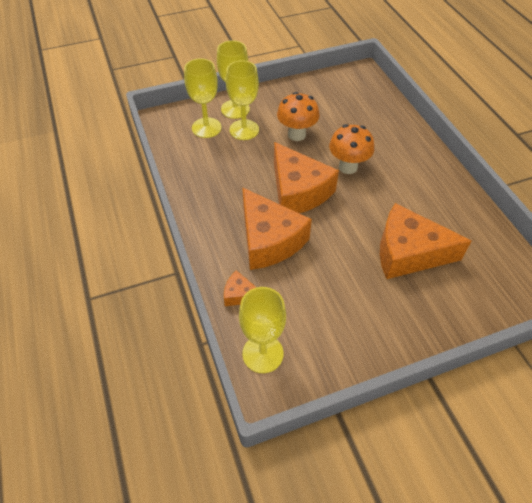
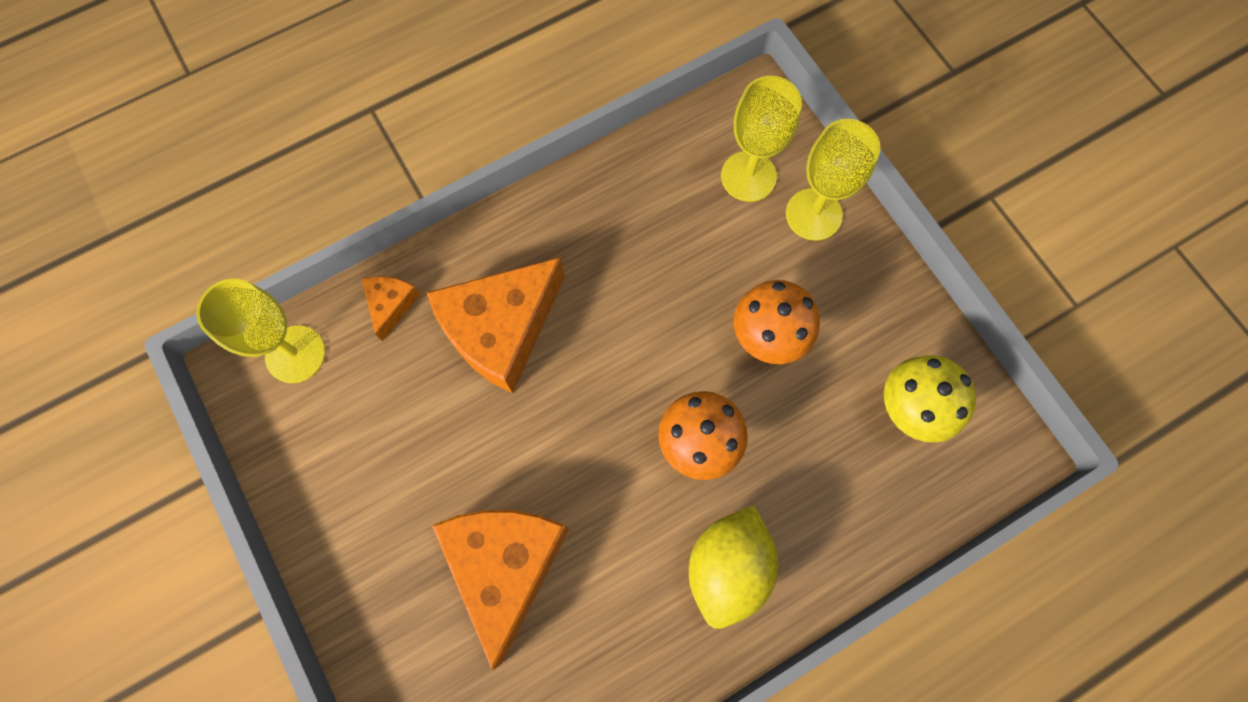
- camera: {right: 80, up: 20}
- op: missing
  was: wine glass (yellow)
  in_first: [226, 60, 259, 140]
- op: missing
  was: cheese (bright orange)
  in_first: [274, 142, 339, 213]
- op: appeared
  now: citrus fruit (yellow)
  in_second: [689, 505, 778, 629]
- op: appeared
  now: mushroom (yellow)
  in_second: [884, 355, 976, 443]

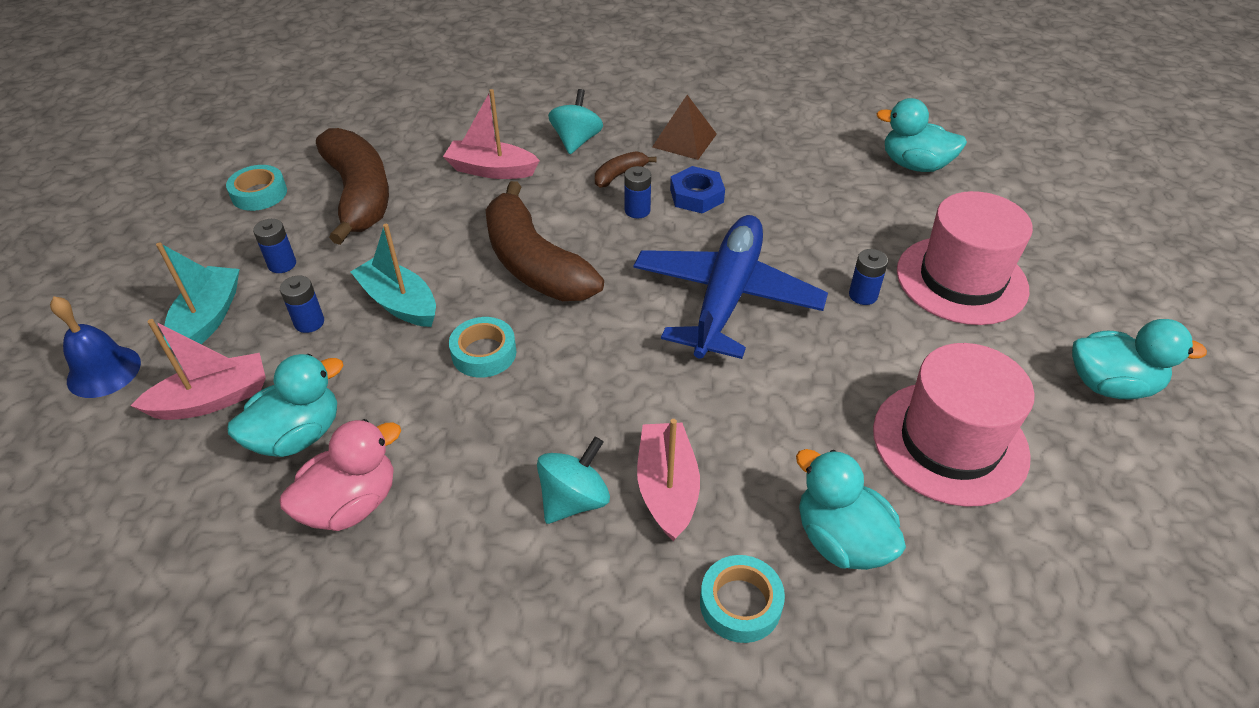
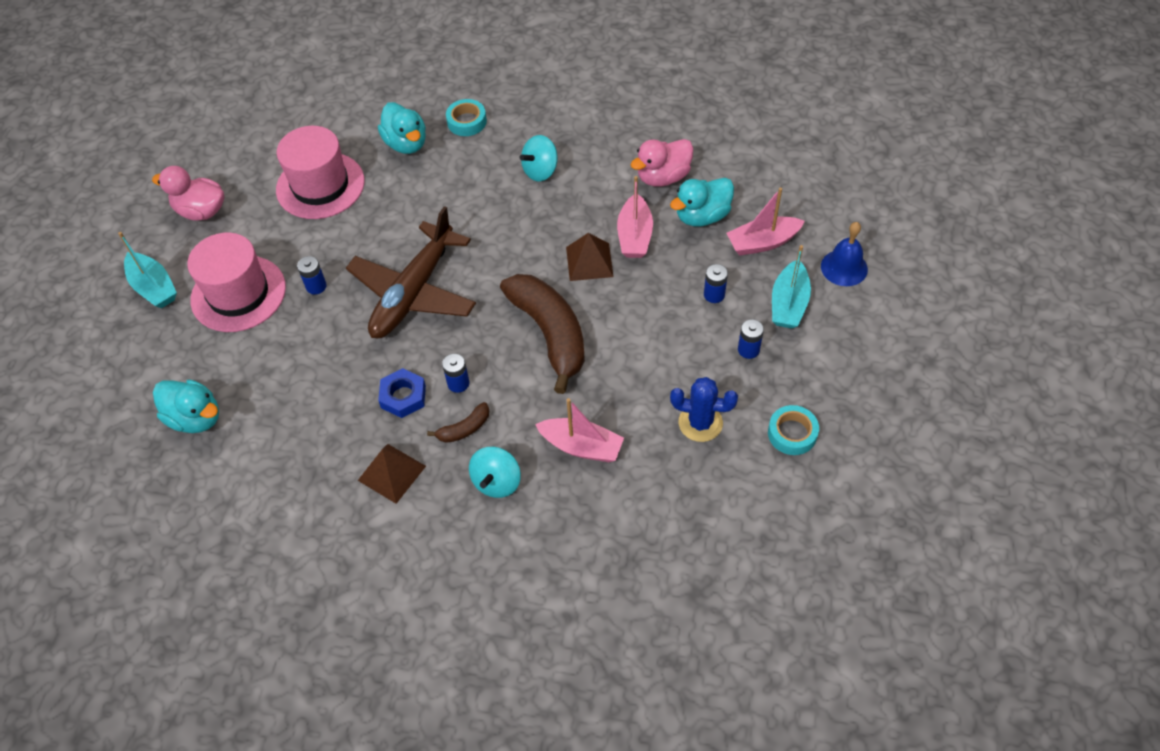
- camera: {right: -170, up: 10}
- op: relocated
  was: sailboat (teal)
  in_first: [351, 224, 436, 327]
  in_second: [118, 232, 177, 308]
- op: relocated
  was: sailboat (pink)
  in_first: [637, 419, 700, 541]
  in_second: [617, 176, 653, 258]
- op: exchanged
  was: toy banana (russet)
  now: saguaro cactus (blue)
  in_first: [316, 128, 389, 245]
  in_second: [670, 377, 738, 442]
- op: exchanged
  was: sticky tape (teal)
  now: pyramid (russet)
  in_first: [449, 317, 517, 378]
  in_second: [566, 233, 614, 281]
- op: colour
  was: toy plane (blue)
  now: toy plane (russet)
  in_first: [633, 215, 828, 359]
  in_second: [346, 206, 476, 338]
- op: colour
  was: rubber duck (teal)
  now: rubber duck (pink)
  in_first: [1072, 319, 1207, 400]
  in_second: [152, 166, 225, 221]

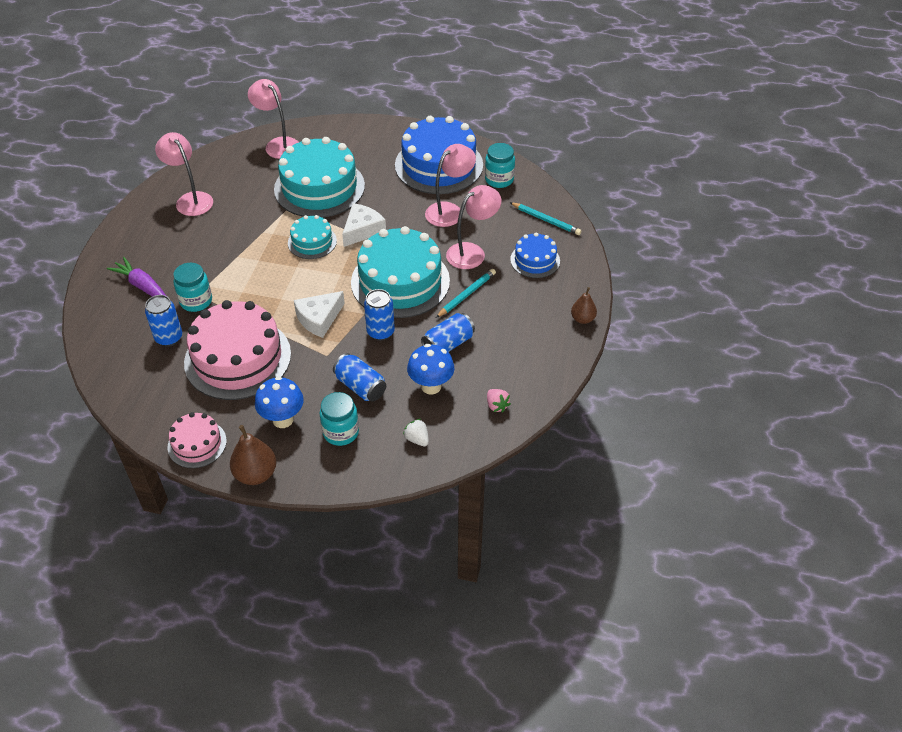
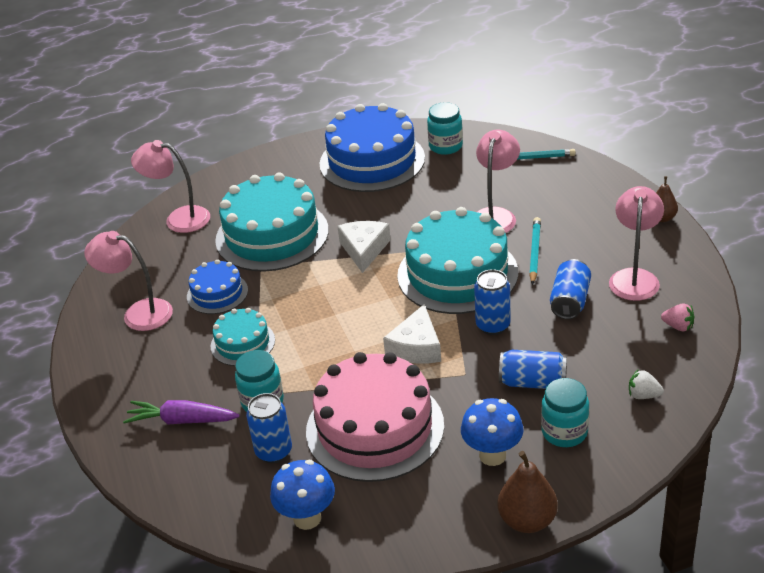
- camera: {right: -30, up: -10}
- op: missing
  was: layer cake (pink)
  in_first: [168, 412, 227, 468]
- op: relocated
  was: layer cake (teal)
  in_first: [288, 215, 337, 259]
  in_second: [210, 308, 275, 366]
- op: relocated
  was: mushroom (blue)
  in_first: [407, 344, 454, 395]
  in_second: [270, 460, 335, 530]
- op: relocated
  was: reading lamp (pink)
  in_first: [425, 144, 476, 227]
  in_second: [609, 186, 664, 301]
- op: relocated
  was: layer cake (blue)
  in_first: [510, 233, 560, 278]
  in_second: [187, 259, 248, 314]

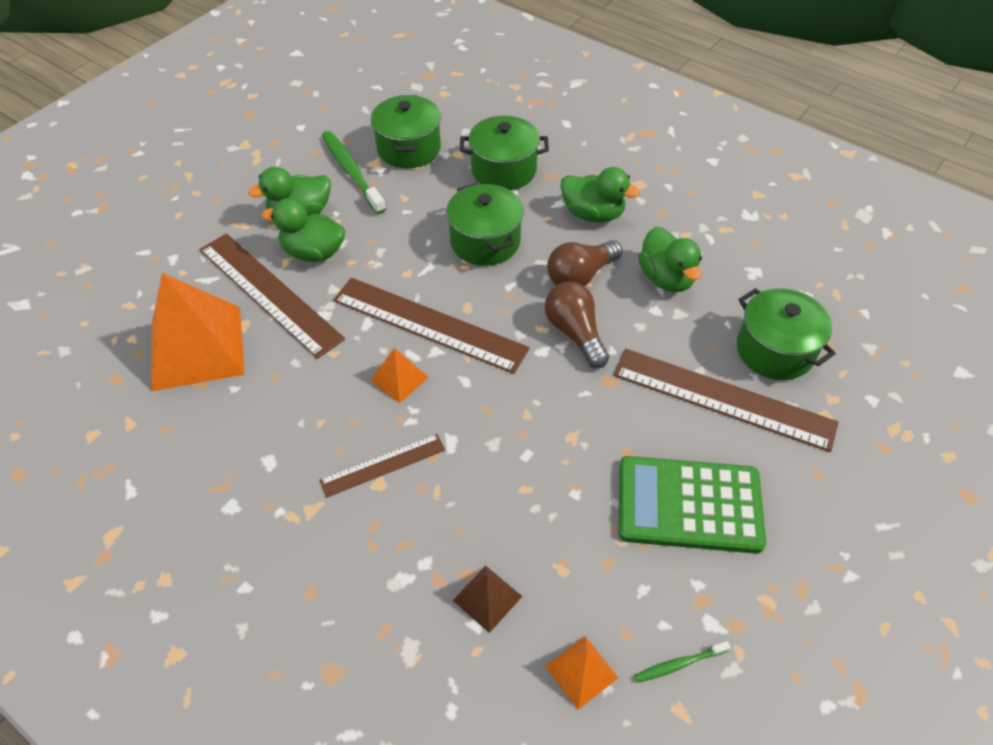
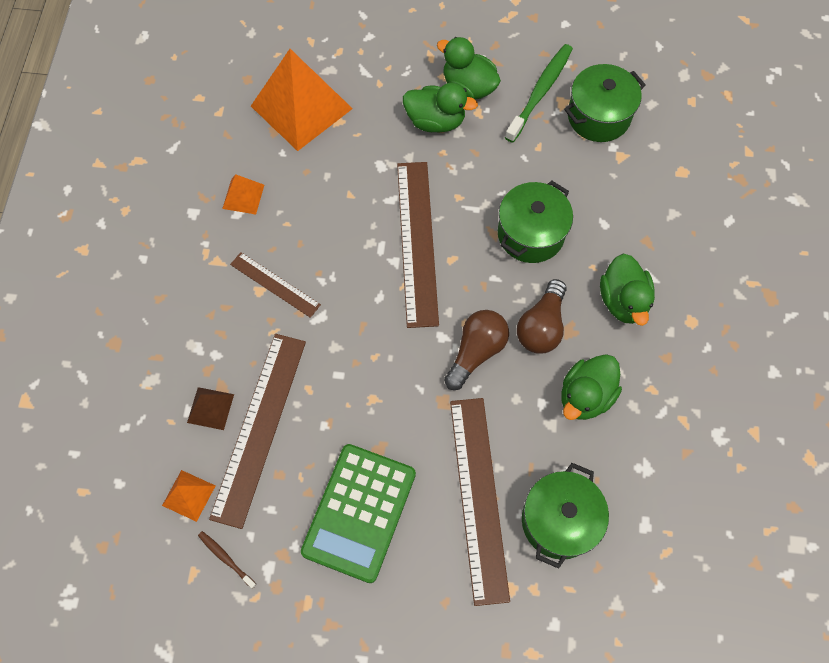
- camera: {right: 60, up: 15}
- op: missing
  was: cooking pot (leaf-green)
  in_first: [460, 116, 549, 190]
- op: relocated
  was: ruler (russet)
  in_first: [199, 233, 345, 359]
  in_second: [209, 334, 306, 529]
- op: relocated
  was: pyramid (bright orange)
  in_first: [370, 348, 429, 403]
  in_second: [222, 174, 264, 214]
- op: colour
  was: toothbrush (leaf-green)
  now: toothbrush (russet)
  in_first: [634, 641, 731, 683]
  in_second: [198, 531, 257, 589]
- op: spun
  was: rubber duck (leaf-green)
  in_first: [262, 198, 345, 262]
  in_second: [403, 83, 478, 133]
  clockwise: 120
- op: spun
  was: lightbulb (russet)
  in_first: [547, 240, 623, 286]
  in_second: [517, 279, 566, 354]
  clockwise: -90
- op: spun
  was: calculator (leaf-green)
  in_first: [618, 456, 766, 554]
  in_second: [301, 444, 416, 583]
  clockwise: -135

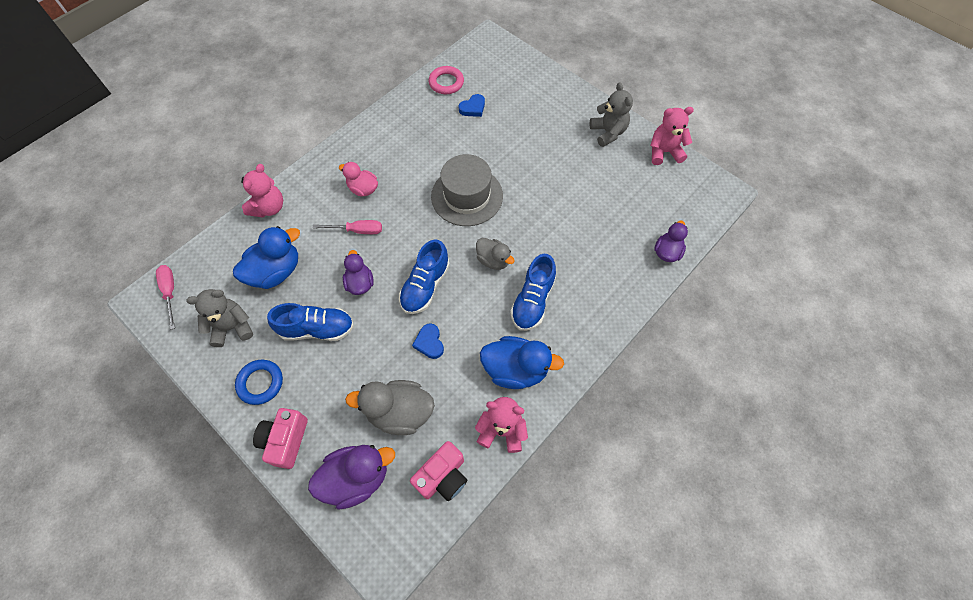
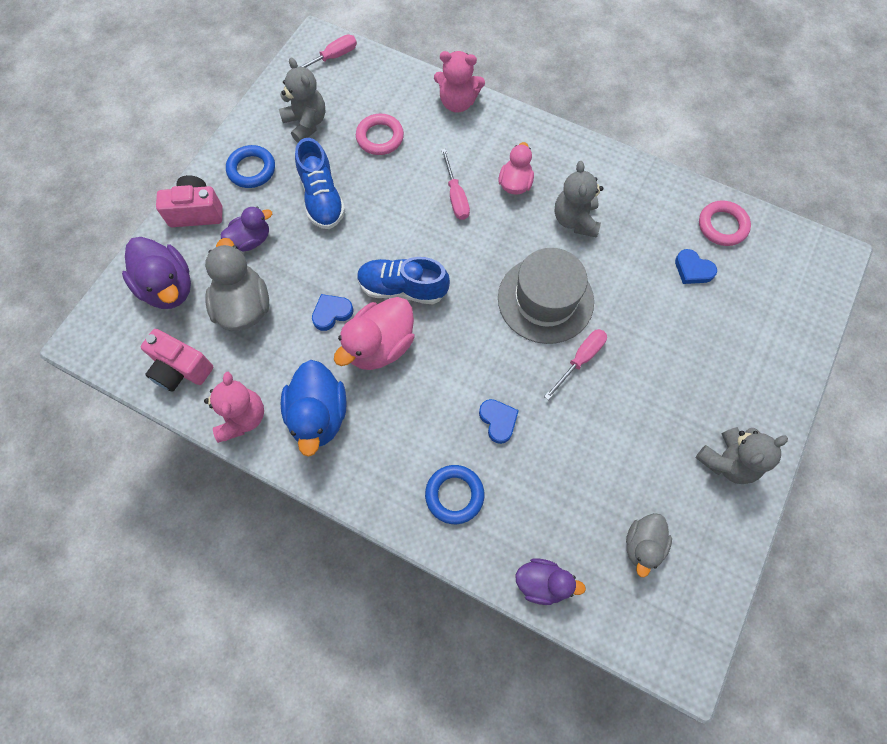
- camera: {right: 75, up: 5}
- op: missing
  was: shoe (blue)
  in_first: [510, 254, 556, 331]
- op: missing
  was: stuffed bear (pink)
  in_first: [650, 107, 694, 165]
- op: appeared
  now: rubber duck (pink)
  in_second: [334, 297, 414, 370]
- op: appeared
  now: hoop (blue)
  in_second: [425, 465, 484, 524]
- op: appeared
  now: heart shape (blue)
  in_second: [479, 399, 519, 444]
- op: appeared
  now: hand screwdriver (pink)
  in_second: [544, 329, 607, 400]
- op: appeared
  now: stuffed bear (ash-grey)
  in_second: [555, 161, 603, 238]
- op: relocated
  was: rubber duck (purple)
  in_first: [343, 250, 374, 295]
  in_second: [221, 207, 272, 252]
- op: relocated
  was: rubber duck (ash-grey)
  in_first: [476, 238, 515, 270]
  in_second: [626, 513, 672, 577]
- op: exchanged
  was: rubber duck (blue)
  now: hoop (pink)
  in_first: [233, 226, 300, 289]
  in_second: [356, 114, 404, 155]

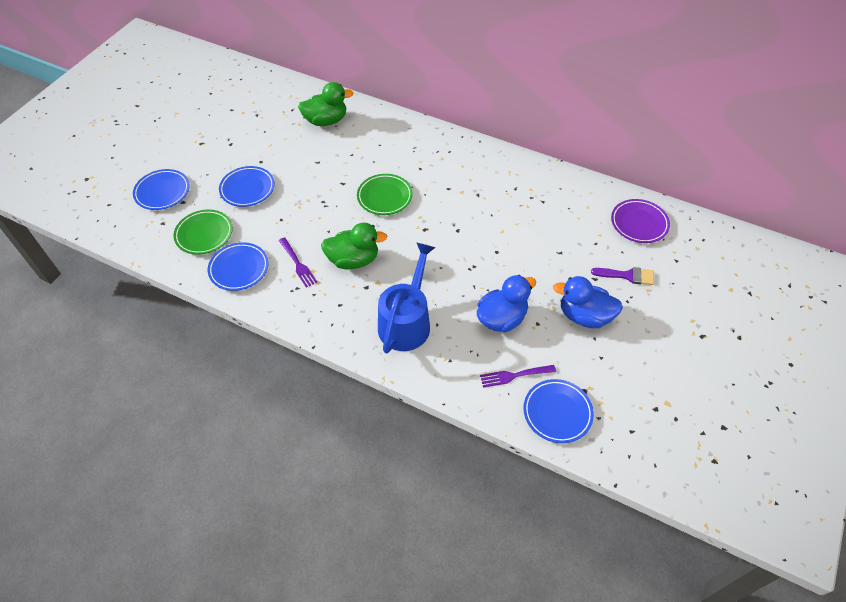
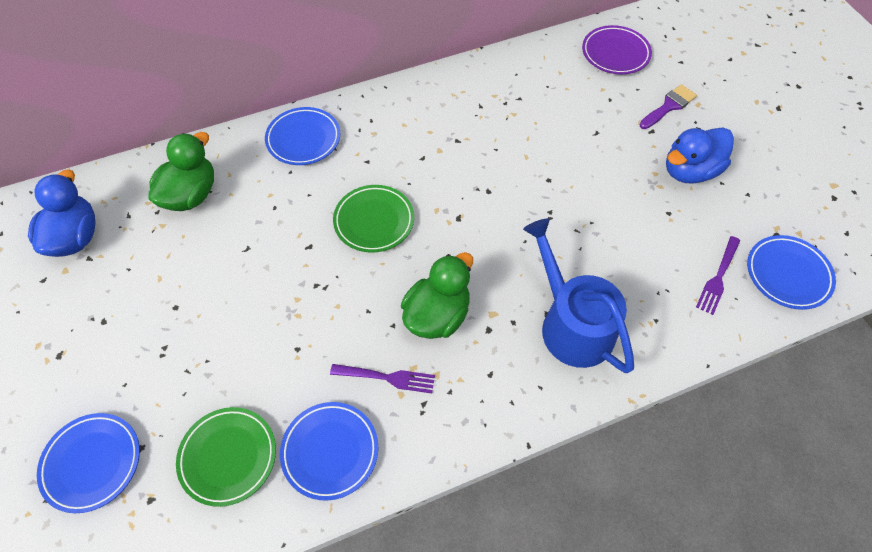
- camera: {right: -50, up: 5}
- op: relocated
  was: dinner plate (blue)
  in_first: [219, 166, 275, 207]
  in_second: [265, 107, 340, 165]
- op: relocated
  was: rubber duck (blue)
  in_first: [477, 275, 536, 332]
  in_second: [28, 169, 96, 257]

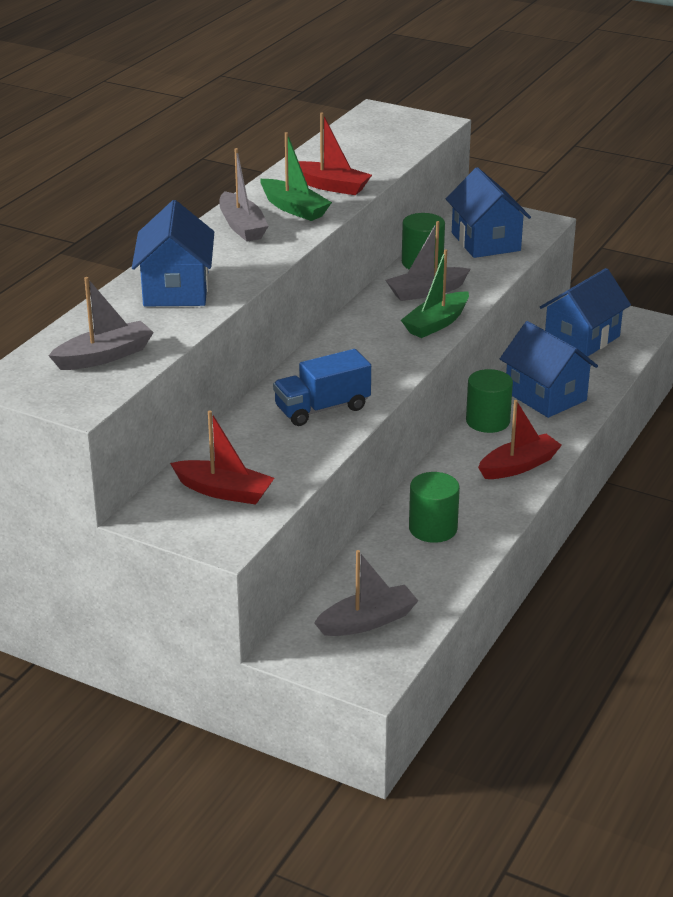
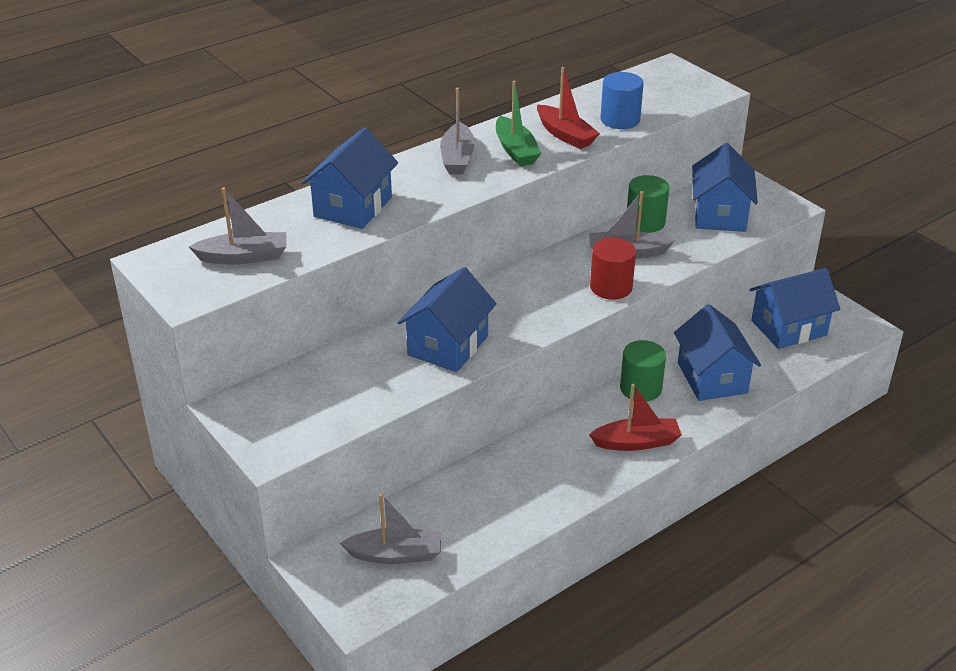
- camera: {right: 25, up: 5}
- op: missing
  was: sailboat (crimson)
  in_first: [170, 410, 274, 505]
- op: missing
  was: cylinder shape (leaf-green)
  in_first: [409, 472, 460, 543]
- op: appeared
  now: cylinder shape (blue)
  in_second: [601, 72, 644, 129]
- op: exchanged
  was: toy truck (blue)
  now: house (blue)
  in_first: [273, 349, 371, 426]
  in_second: [398, 267, 497, 372]
- op: exchanged
  was: sailboat (leaf-green)
  now: cylinder shape (crimson)
  in_first: [401, 249, 469, 338]
  in_second: [590, 238, 636, 300]

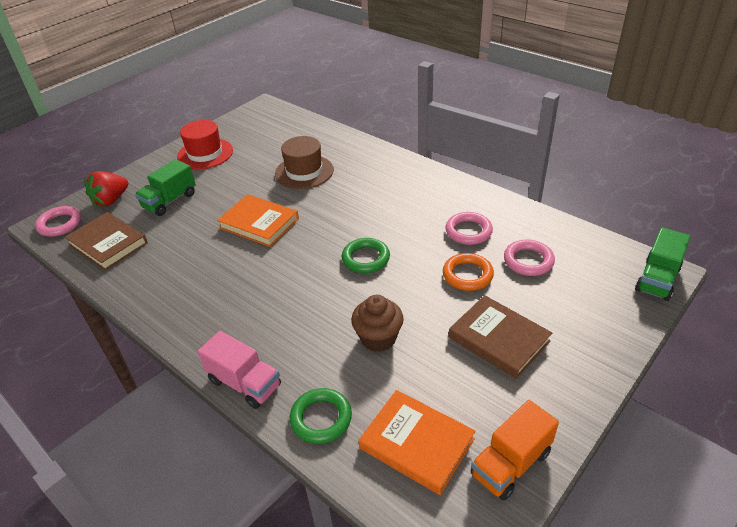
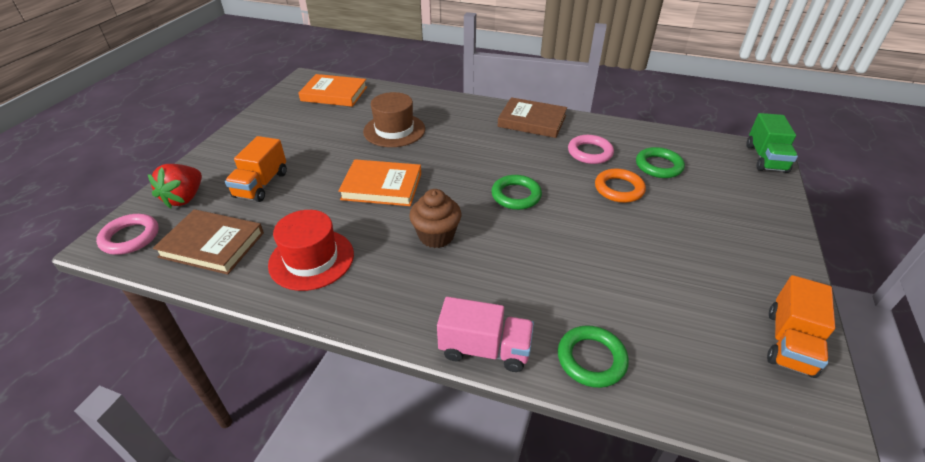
- camera: {right: -25, up: 0}
- op: relocated
  was: hat (crimson)
  in_first: [177, 120, 233, 169]
  in_second: [268, 210, 354, 291]
- op: relocated
  was: muffin (russet)
  in_first: [351, 295, 404, 352]
  in_second: [409, 189, 461, 248]
- op: relocated
  was: book (bright orange)
  in_first: [359, 390, 475, 495]
  in_second: [299, 74, 367, 107]
- op: relocated
  was: book (russet)
  in_first: [449, 295, 552, 379]
  in_second: [497, 97, 567, 138]
- op: colour
  was: toy truck (leaf-green)
  now: toy truck (bright orange)
  in_first: [135, 159, 196, 216]
  in_second: [225, 136, 287, 202]
- op: colour
  was: hoop (pink)
  now: hoop (leaf-green)
  in_first: [504, 240, 555, 276]
  in_second: [636, 147, 685, 178]

